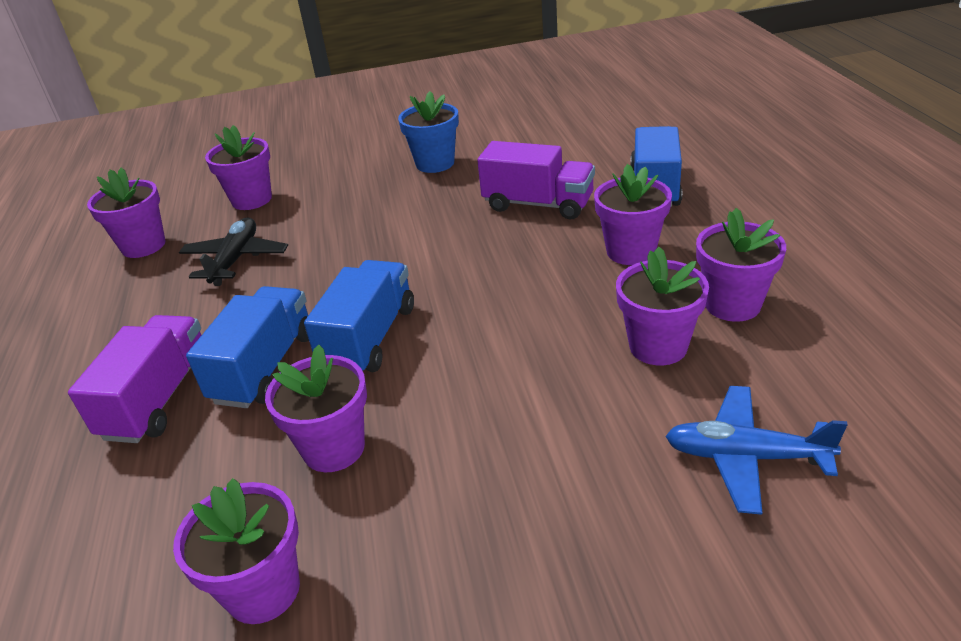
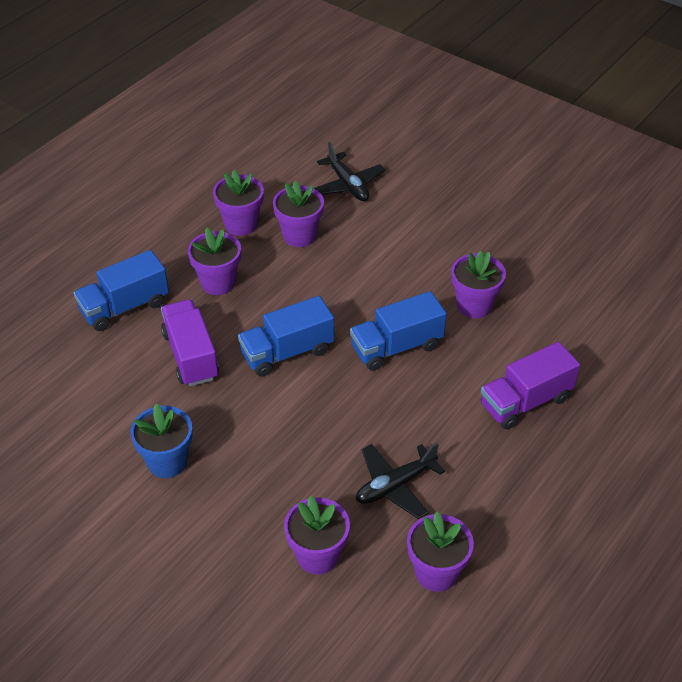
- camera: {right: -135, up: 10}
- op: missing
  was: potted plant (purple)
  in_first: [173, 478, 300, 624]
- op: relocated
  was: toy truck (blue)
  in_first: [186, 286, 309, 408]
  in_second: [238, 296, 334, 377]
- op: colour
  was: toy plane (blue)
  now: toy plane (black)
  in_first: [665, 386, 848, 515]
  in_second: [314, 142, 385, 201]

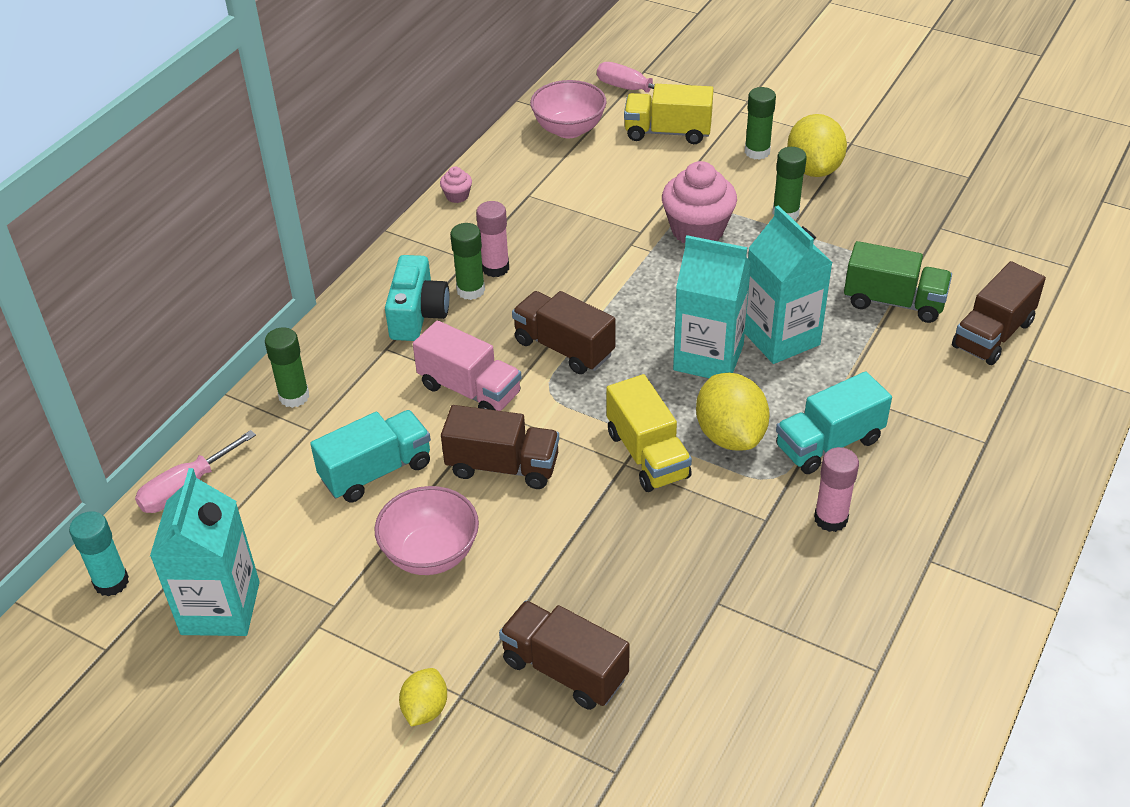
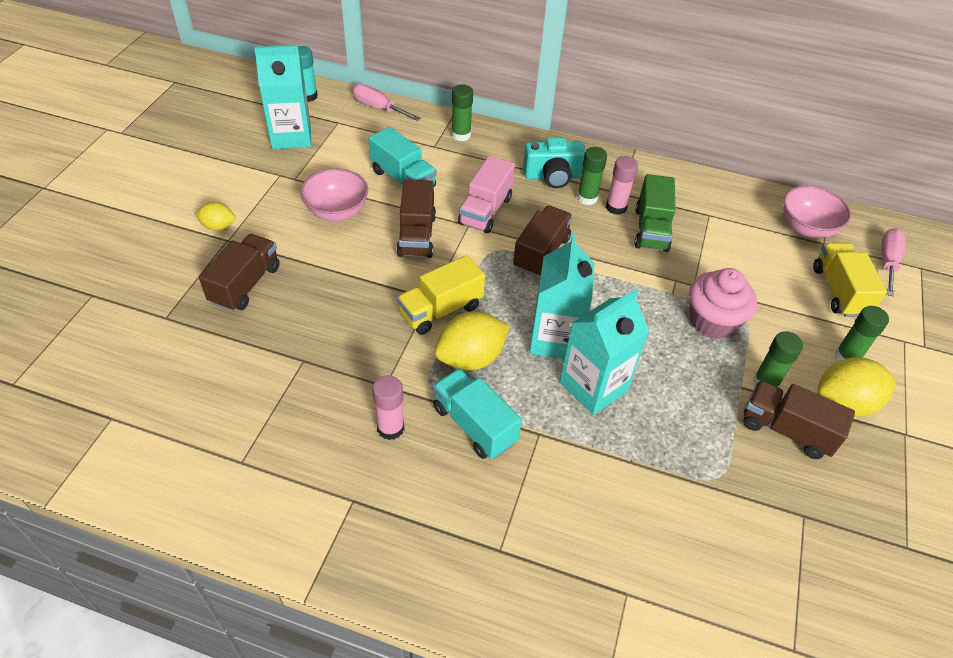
- camera: {right: 75, up: 5}
- op: missing
  was: muffin (pink)
  in_first: [440, 166, 472, 203]
- op: relocated
  was: toy truck (leaf-green)
  in_first: [844, 241, 952, 323]
  in_second: [635, 174, 675, 252]
- op: relocated
  was: toy truck (russet)
  in_first: [952, 261, 1046, 365]
  in_second: [743, 380, 855, 459]

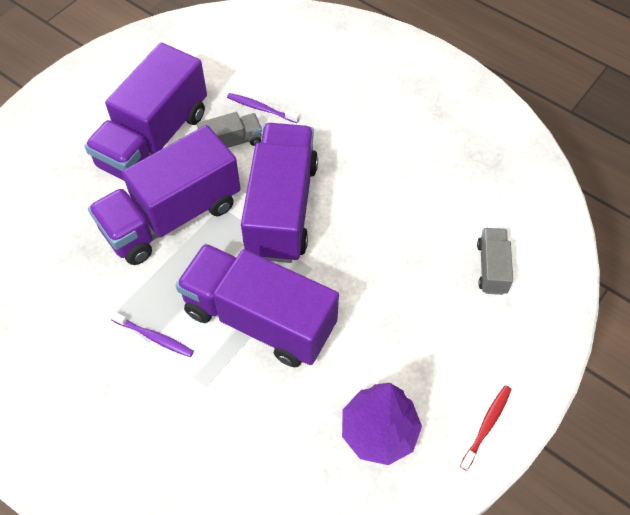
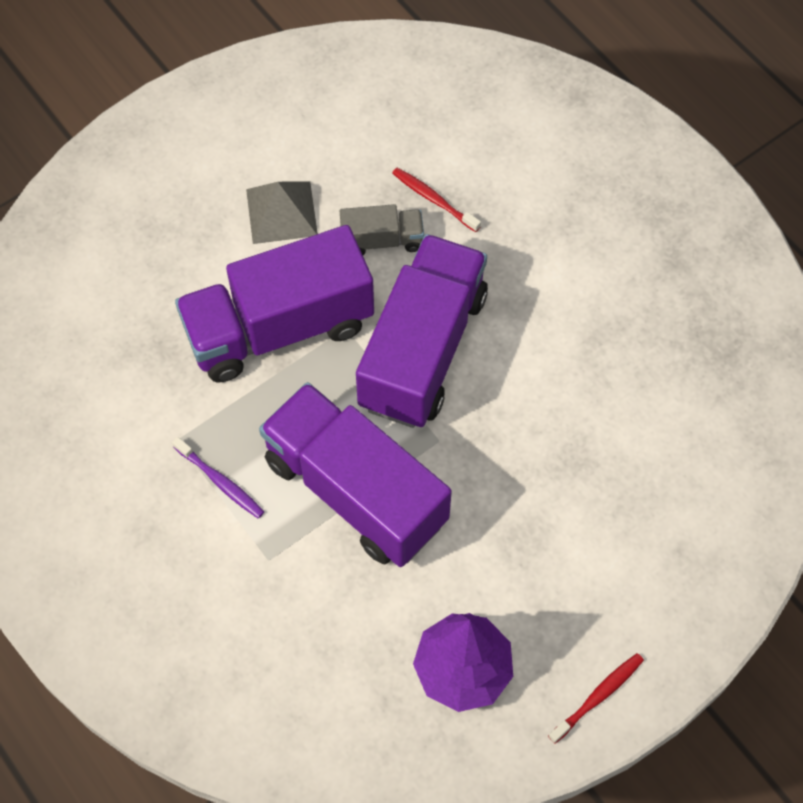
- camera: {right: 15, up: 5}
- op: missing
  was: toy truck (ash-grey)
  in_first: [477, 228, 513, 295]
- op: exchanged
  was: toy truck (purple)
  now: pyramid (ash-grey)
  in_first: [85, 43, 207, 180]
  in_second: [246, 181, 318, 244]
- op: colour
  was: toothbrush (purple)
  now: toothbrush (crimson)
  in_first: [227, 93, 299, 123]
  in_second: [392, 168, 481, 232]

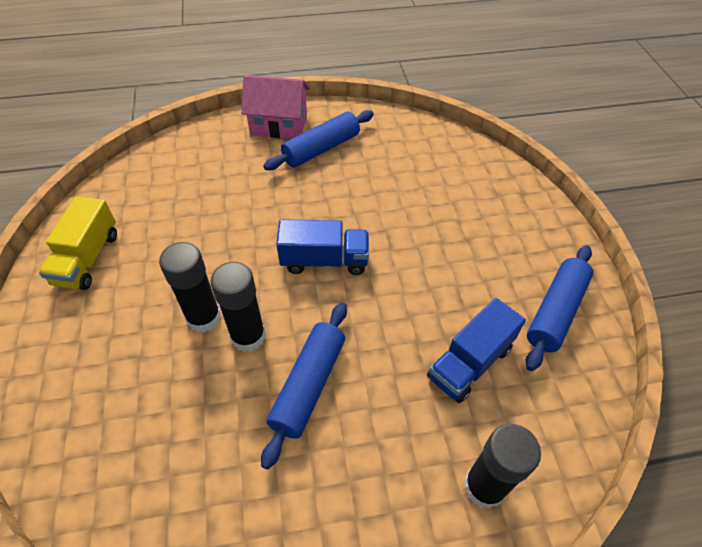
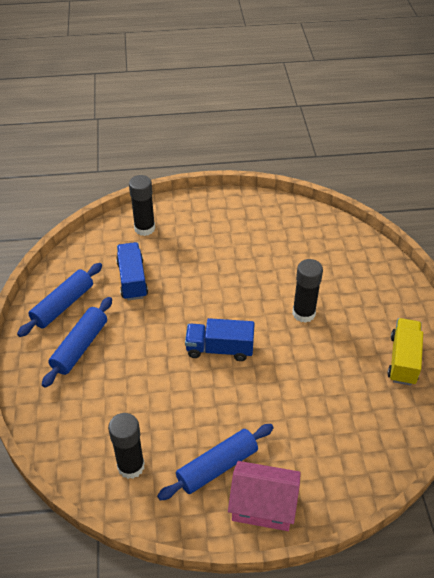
- camera: {right: -175, up: -5}
- op: relocated
  was: glue (black)
  in_first: [210, 262, 266, 352]
  in_second: [108, 413, 145, 479]
- op: relocated
  was: pastry roller (blue)
  in_first: [261, 302, 347, 469]
  in_second: [42, 297, 112, 388]
- op: spun
  was: toy truck (blue)
  in_first: [427, 298, 526, 403]
  in_second: [116, 242, 148, 300]
  clockwise: -60

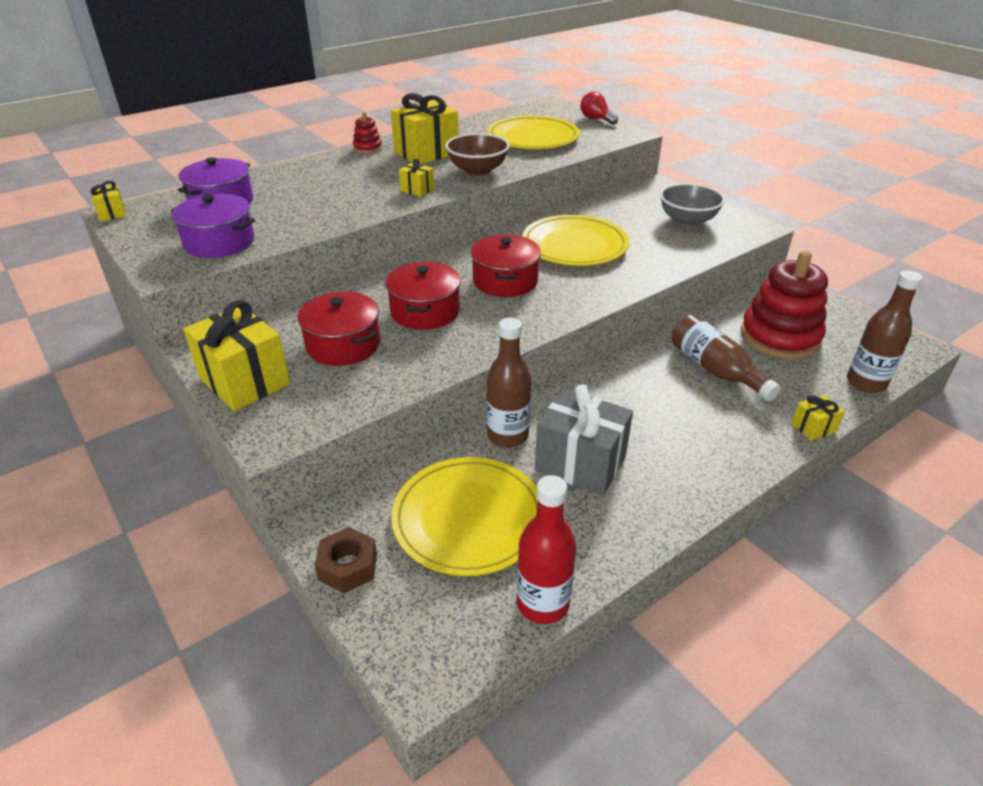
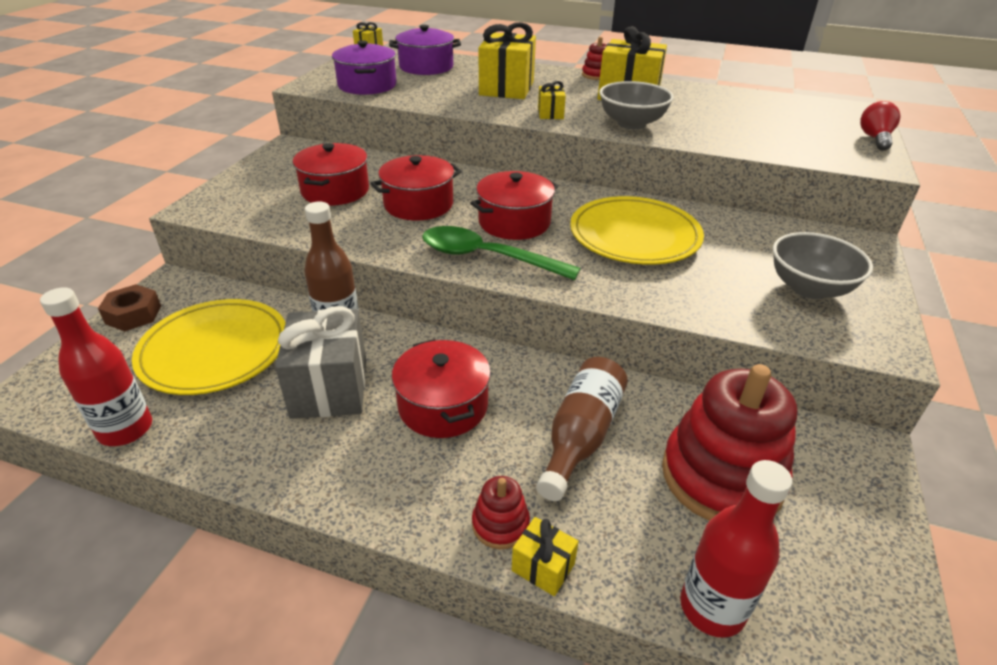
- camera: {right: 55, up: 0}
- op: missing
  was: dinner plate (yellow)
  in_first: [487, 116, 580, 149]
- op: appeared
  now: cooking pot (crimson)
  in_second: [392, 339, 491, 438]
- op: appeared
  now: tablespoon (leaf-green)
  in_second: [422, 226, 581, 280]
- op: appeared
  now: stacking rings (crimson)
  in_second: [472, 476, 530, 549]
- op: relocated
  was: wrapped gift (yellow)
  in_first: [184, 300, 290, 411]
  in_second: [479, 22, 536, 99]
- op: colour
  was: deep dish (russet)
  now: deep dish (ash-grey)
  in_first: [445, 133, 509, 176]
  in_second: [599, 81, 674, 129]
- op: colour
  was: flask (russet)
  now: flask (crimson)
  in_first: [847, 270, 923, 393]
  in_second: [680, 460, 792, 638]

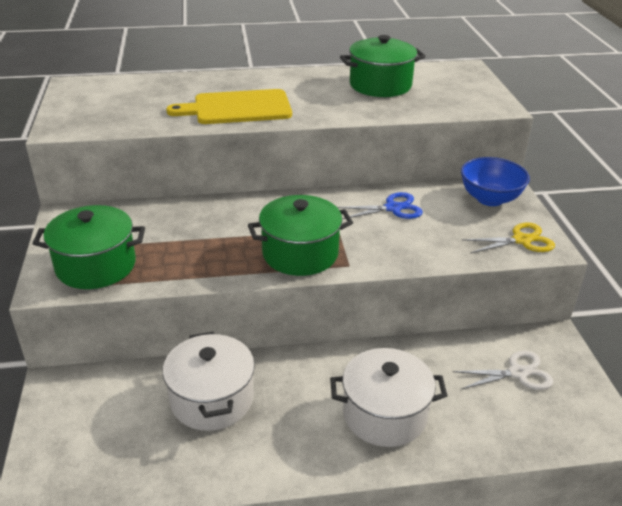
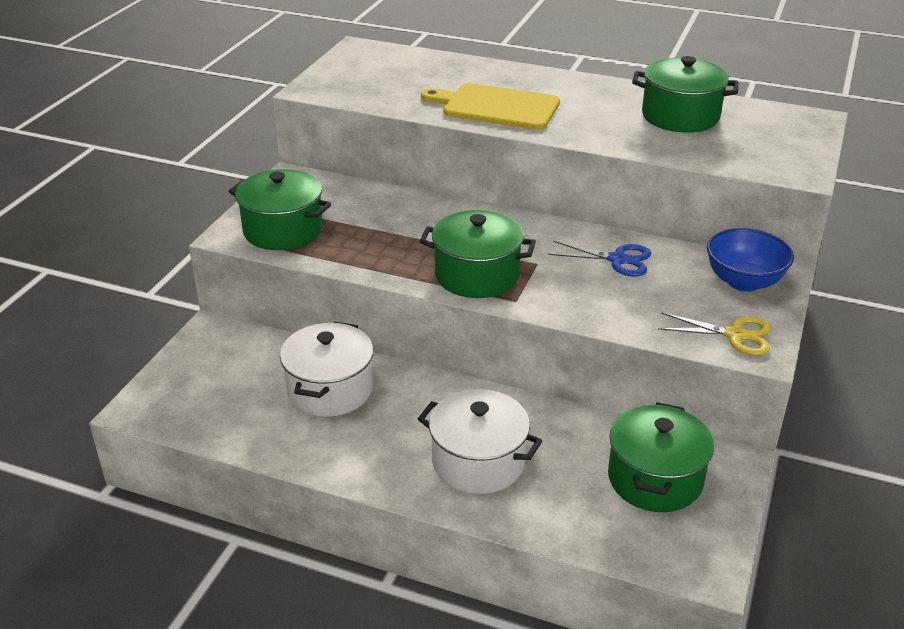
- camera: {right: 30, up: 0}
- op: exchanged
  was: shears (white)
  now: cooking pot (leaf-green)
  in_first: [453, 351, 553, 390]
  in_second: [608, 402, 714, 512]

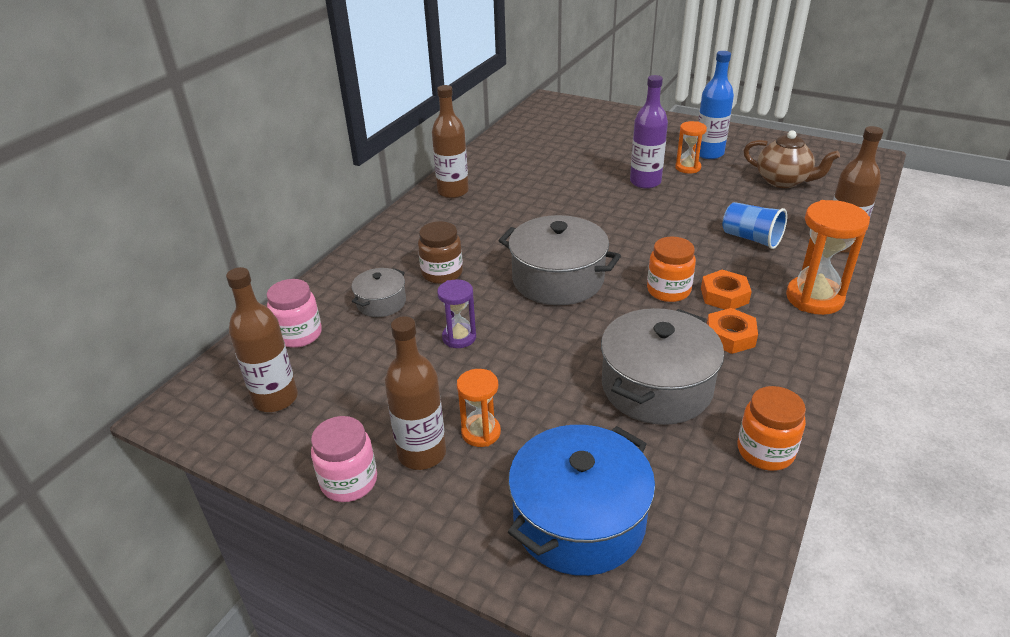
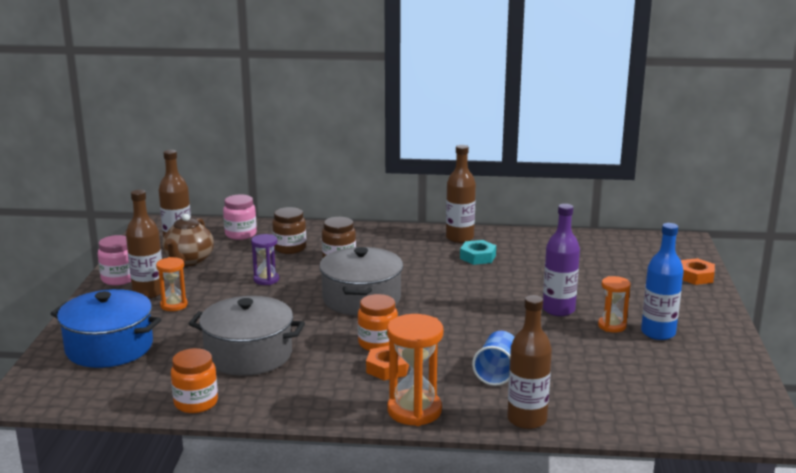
- camera: {right: 65, up: -15}
- op: appeared
  now: hex nut (teal)
  in_second: [460, 240, 496, 265]
- op: relocated
  was: hex nut (bright orange)
  in_first: [707, 308, 758, 354]
  in_second: [681, 258, 715, 285]
- op: relocated
  was: teapot (russet)
  in_first: [743, 130, 840, 188]
  in_second: [162, 213, 214, 266]
- op: exchanged
  was: cooking pot (ash-grey)
  now: jar (russet)
  in_first: [352, 268, 406, 317]
  in_second: [272, 207, 306, 254]

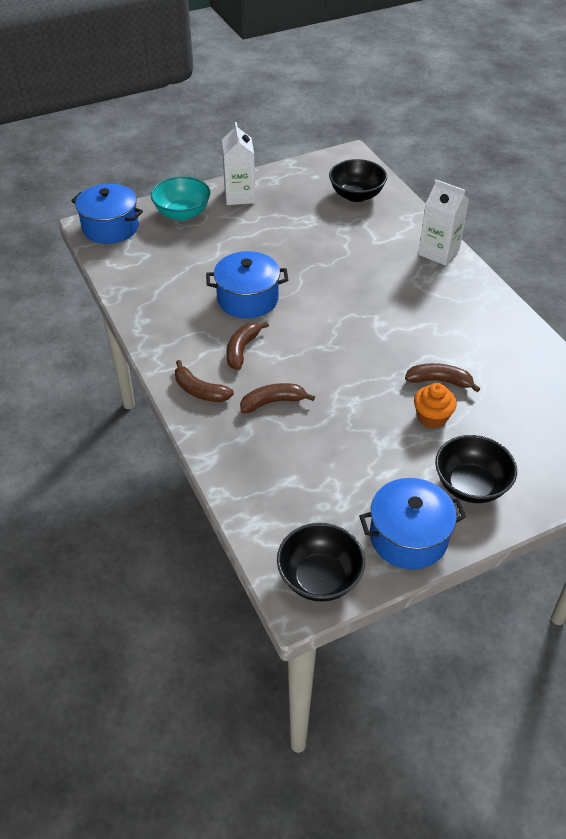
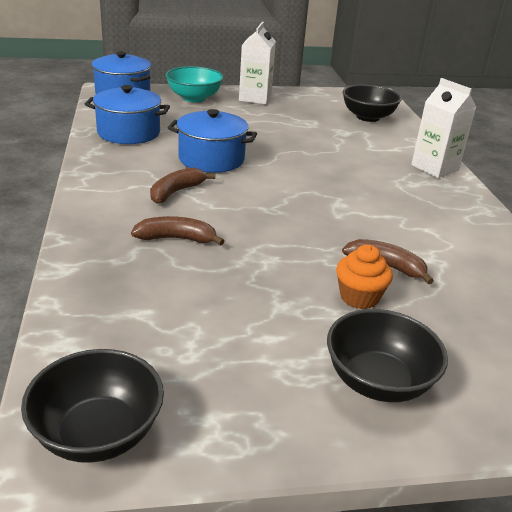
- camera: {right: 15, up: -15}
- op: missing
  was: toy banana (russet)
  in_first: [175, 360, 234, 402]
- op: relocated
  was: cooking pot (blue)
  in_first: [359, 478, 466, 569]
  in_second: [85, 85, 170, 144]

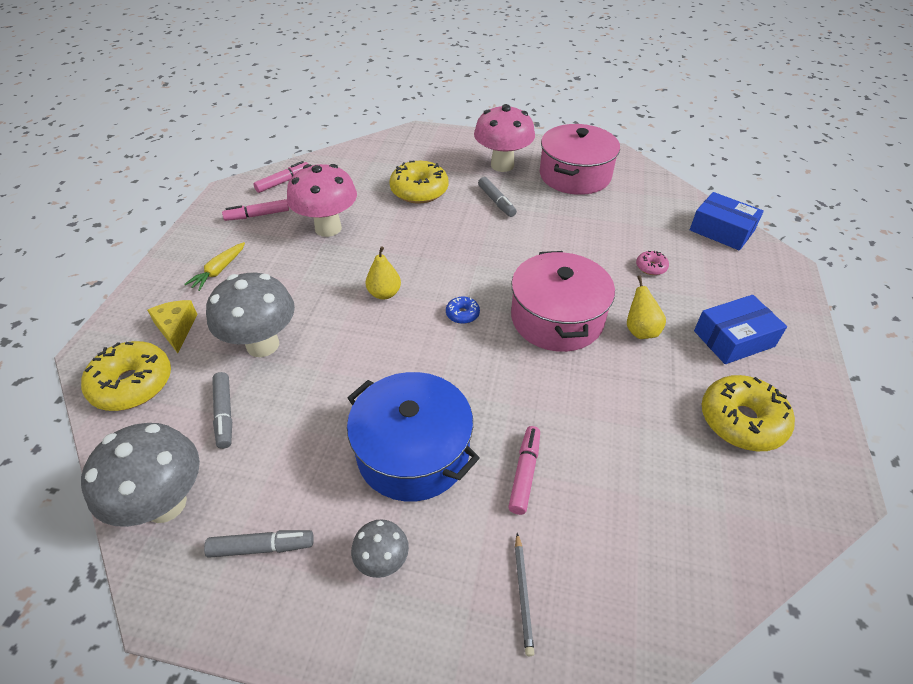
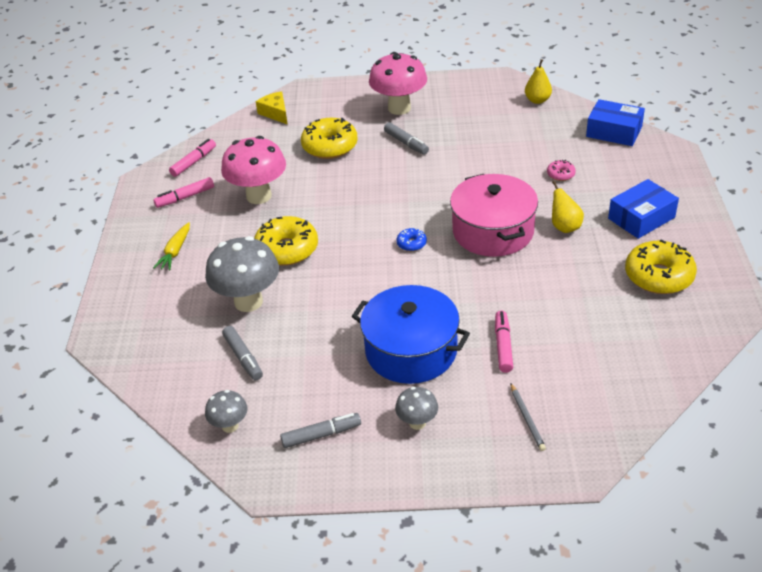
- camera: {right: -10, up: -5}
- op: missing
  was: cooking pot (pink)
  in_first: [540, 124, 620, 195]
- op: relocated
  was: donut (yellow)
  in_first: [81, 341, 171, 411]
  in_second: [254, 216, 318, 266]
- op: relocated
  was: cheese (yellow)
  in_first: [147, 300, 197, 353]
  in_second: [256, 91, 288, 125]
- op: relocated
  was: pear (yellow)
  in_first: [366, 246, 401, 300]
  in_second: [525, 59, 552, 104]
- op: size
  was: mushroom (ash-grey)
  in_first: [81, 423, 200, 527]
  in_second: [205, 390, 248, 433]
  ratio: 0.51

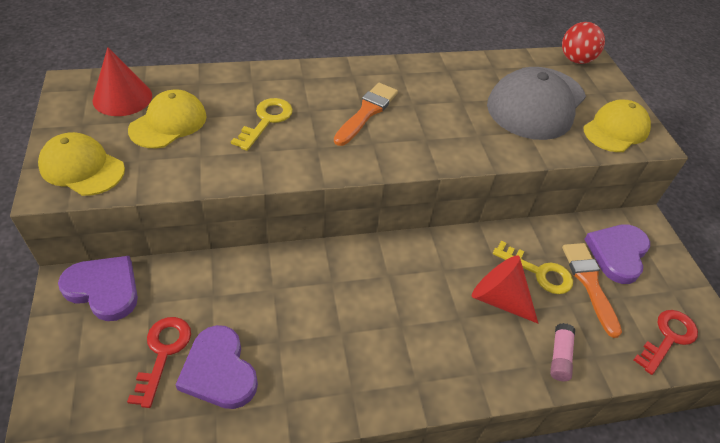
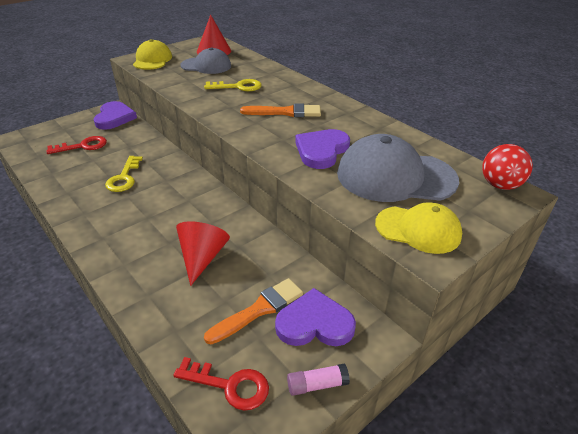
- camera: {right: 65, up: -10}
- op: relocated
  was: heart shape (purple)
  in_first: [176, 325, 258, 409]
  in_second: [295, 129, 350, 169]
- op: relocated
  was: key (yellow)
  in_first: [493, 241, 573, 294]
  in_second: [105, 156, 143, 192]
- op: relocated
  was: glue (pink)
  in_first: [550, 323, 575, 381]
  in_second: [287, 363, 350, 396]
- op: colour
  was: peaked cap (yellow)
  now: peaked cap (ash-grey)
  in_first: [128, 89, 207, 148]
  in_second: [180, 47, 231, 74]

